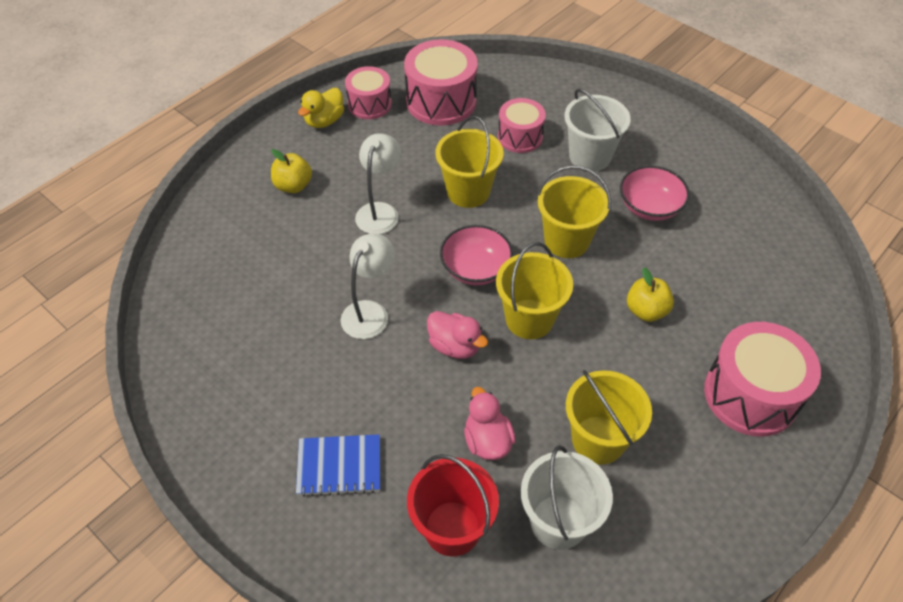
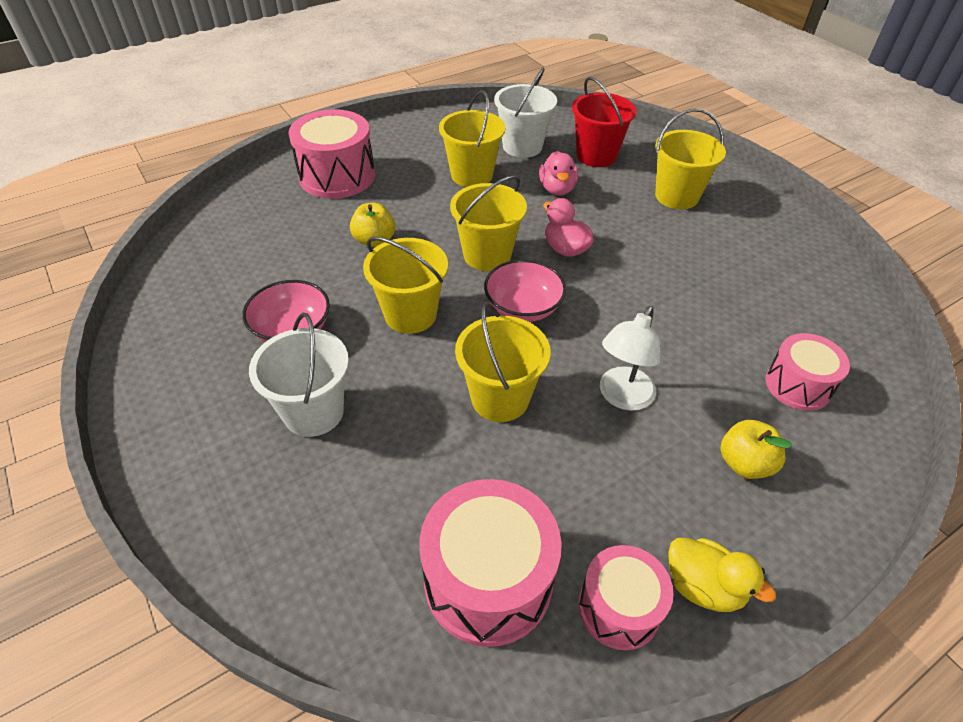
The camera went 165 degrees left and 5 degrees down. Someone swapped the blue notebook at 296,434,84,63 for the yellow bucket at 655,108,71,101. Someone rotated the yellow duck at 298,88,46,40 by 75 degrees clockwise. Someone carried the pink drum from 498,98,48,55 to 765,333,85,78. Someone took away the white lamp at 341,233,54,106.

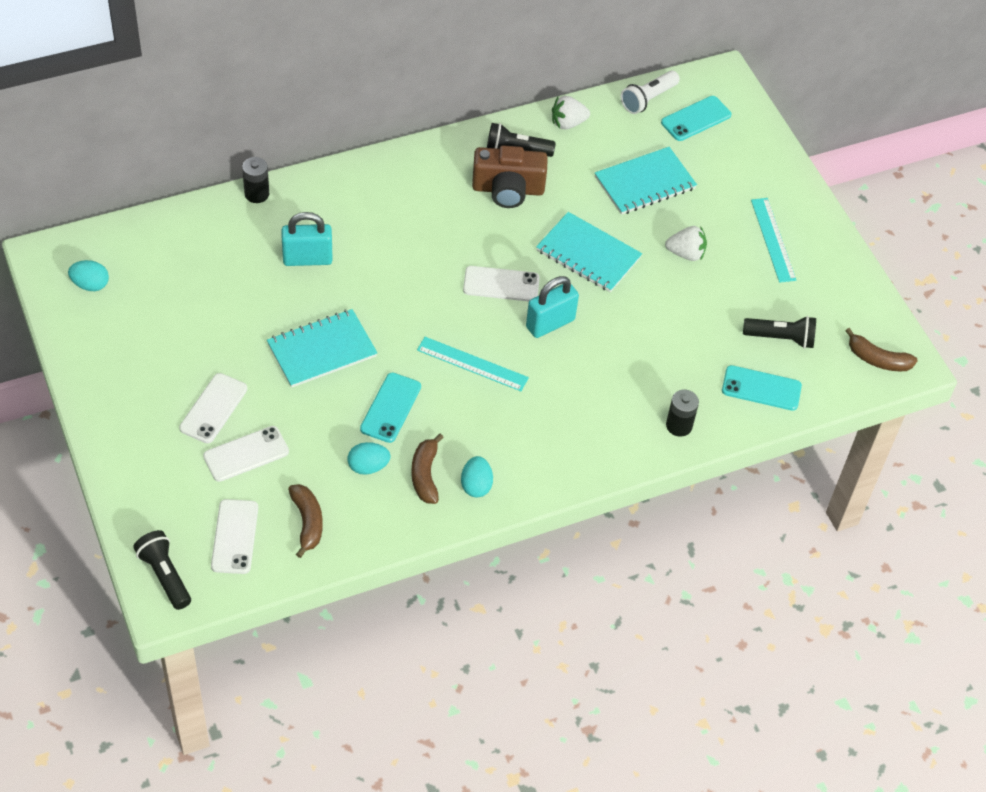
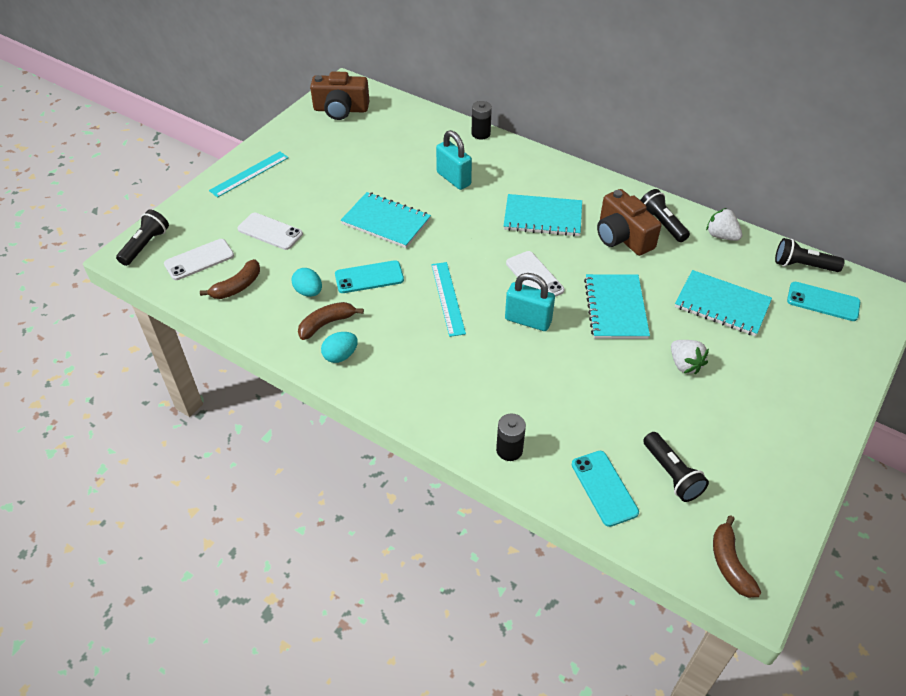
The camera went 60 degrees right and 5 degrees down. Someone carried the turquoise ruler from 751,198,45,85 to 209,151,80,47. Someone swapped the turquoise egg at 68,260,41,31 for the brown camera at 310,71,59,49. Someone put down the turquoise notebook at 504,194,78,42. Someone repainted the white flashlight at 621,70,59,44, which became the black flashlight at 775,238,70,34. Someone took away the white phone at 179,373,68,70.

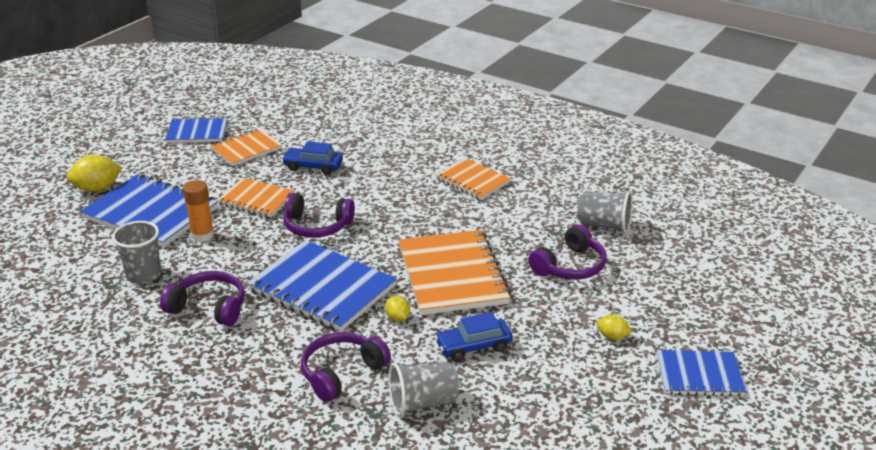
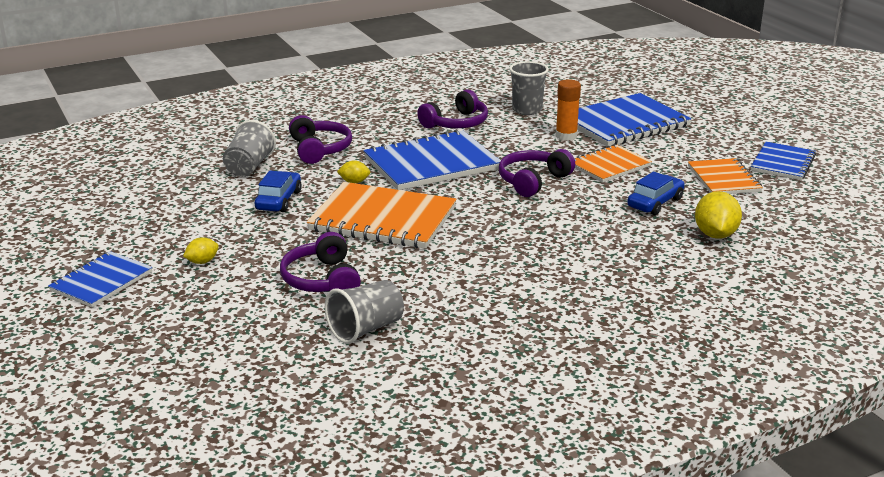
The camera went 120 degrees right and 5 degrees down. Someone carried the yellow lemon from 67,154,55,38 to 695,191,47,48. Someone took away the orange notebook at 436,158,75,42.

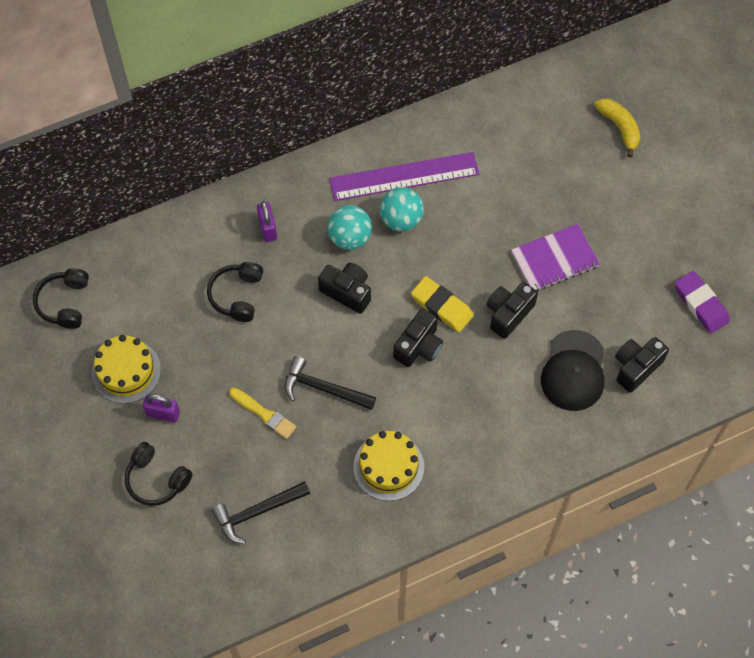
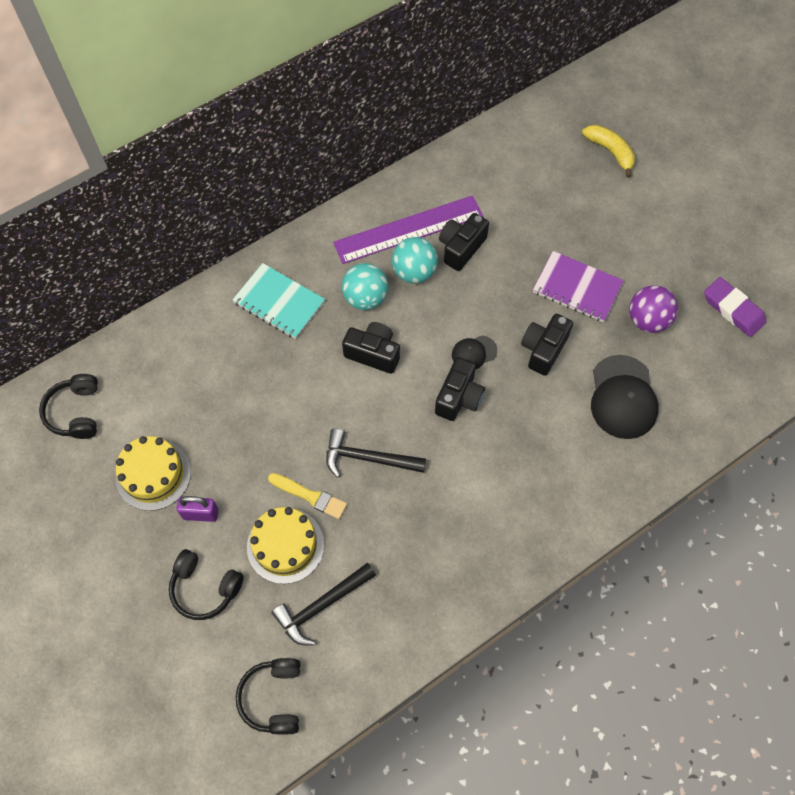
The camera went 10 degrees left and 0 degrees up. Someone swapped the purple padlock at 257,201,20,41 for the turquoise notebook at 232,263,93,76. Someone carried the black headphones from 207,262,56,60 to 236,658,64,77. Someone carried the yellow cake from 353,431,71,70 to 247,507,77,77. Someone carried the black camera from 615,337,54,56 to 439,213,50,58. Someone swapped the yellow eraser at 411,276,63,56 for the black cap at 452,335,45,35. Someone rotated the purple notebook at 511,224,89,68 by 60 degrees clockwise. Someone put down the purple ball at 629,285,49,48.

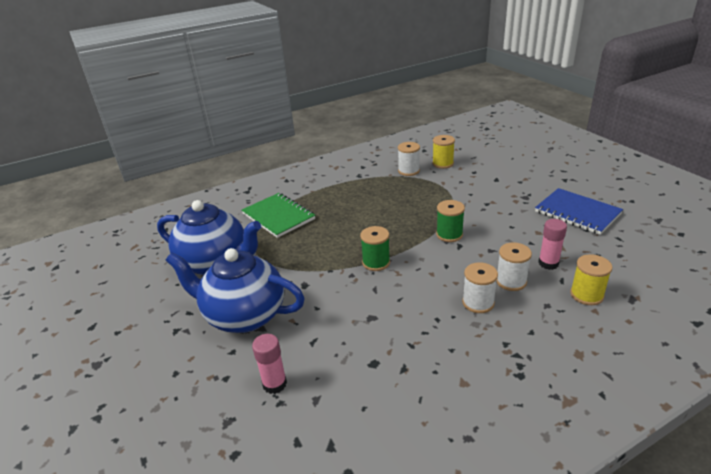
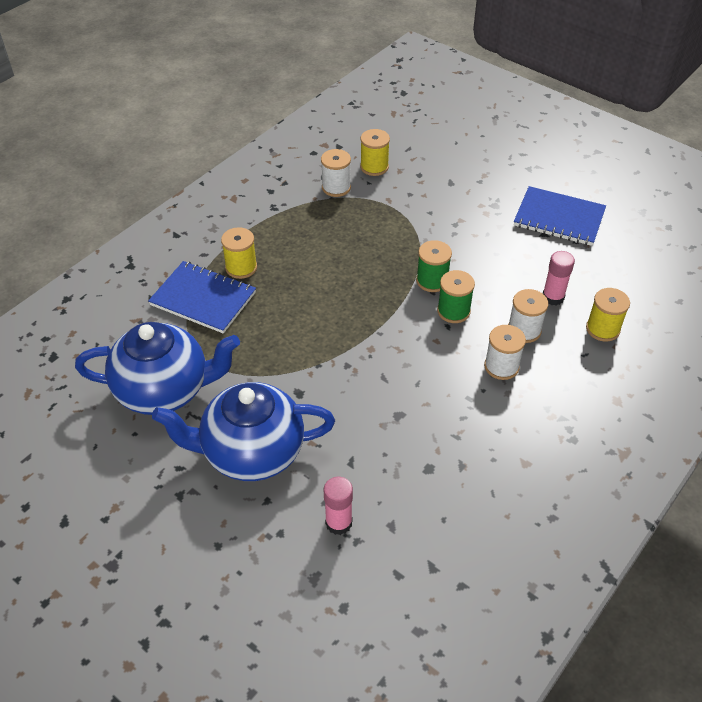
The camera went 25 degrees left and 15 degrees up. Someone repainted the green notebook at 242,193,73,45, which became the blue notebook at 148,261,108,73. Someone put down the yellow spool at 221,227,36,52. Someone carried the green spool from 360,226,30,45 to 437,270,38,53.

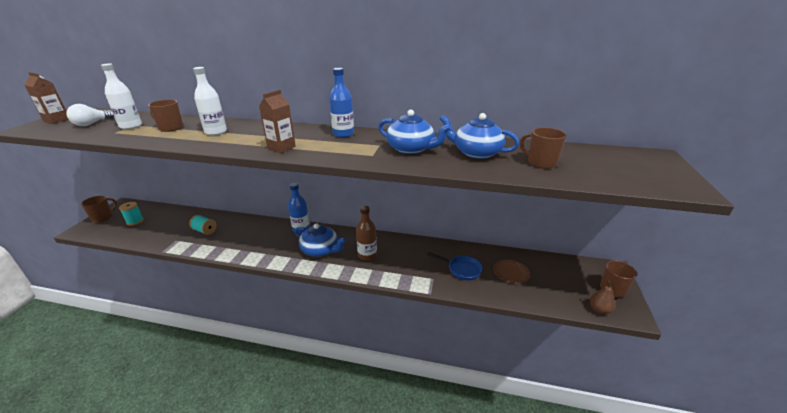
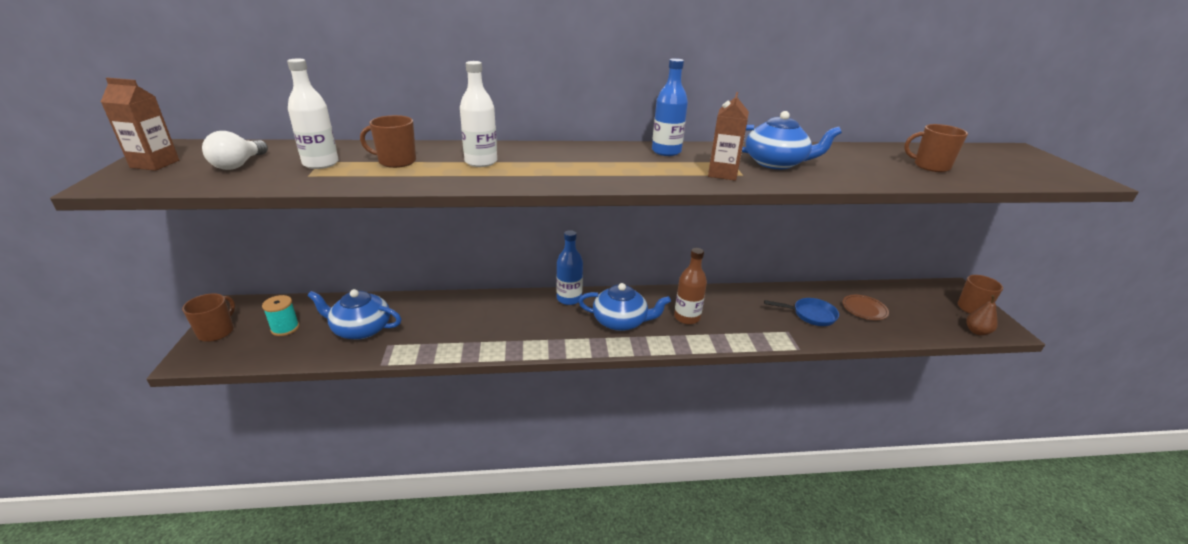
The camera went 20 degrees left and 0 degrees up. Someone carried the blue teapot from 440,113,80,46 to 308,289,93,51. Someone carried the brown carton from 259,90,37,63 to 708,92,41,89. Someone took away the turquoise spool at 189,215,28,20.

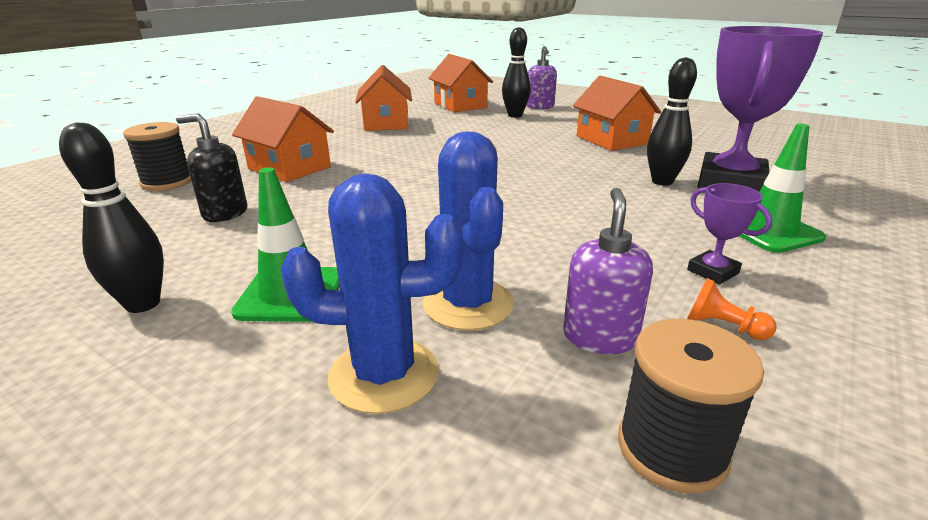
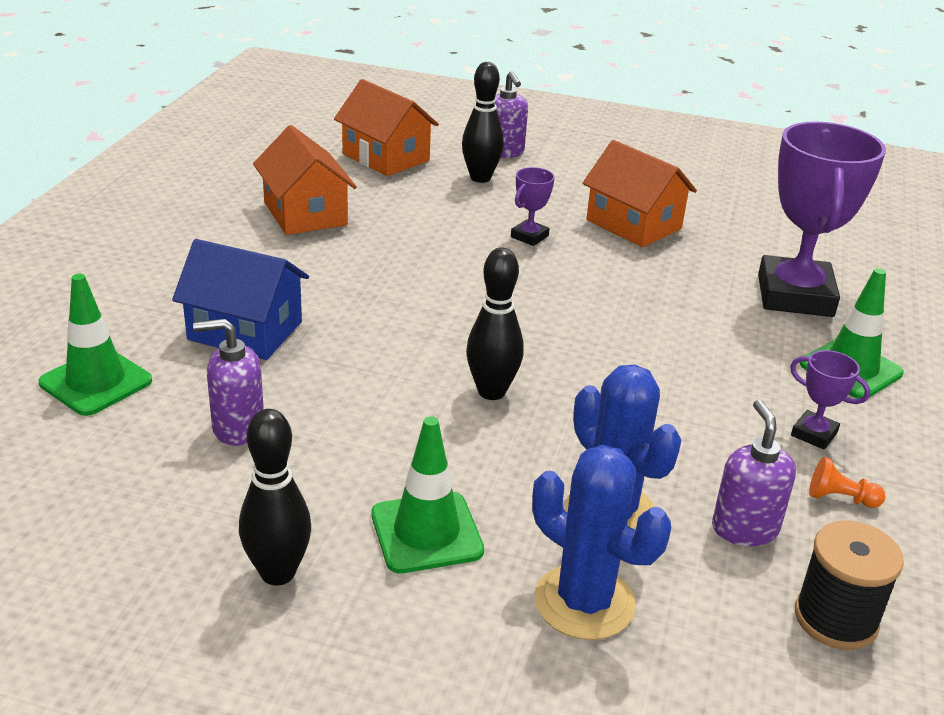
The camera went 20 degrees left and 5 degrees up. Someone swapped the black spool at 123,122,68,69 for the green traffic cone at 39,274,113,142. Someone repainted the orange house at 232,96,102,86, which became the blue house at 172,239,137,121. Someone repainted the black soap dispenser at 176,113,71,109, which became the purple soap dispenser at 193,319,71,127. Someone carried the black bowling pin from 647,57,50,129 to 466,248,57,152. Someone put down the purple trophy at 511,167,44,79. Someone rotated the blue cactus at 281,174,182,240 by 60 degrees clockwise.

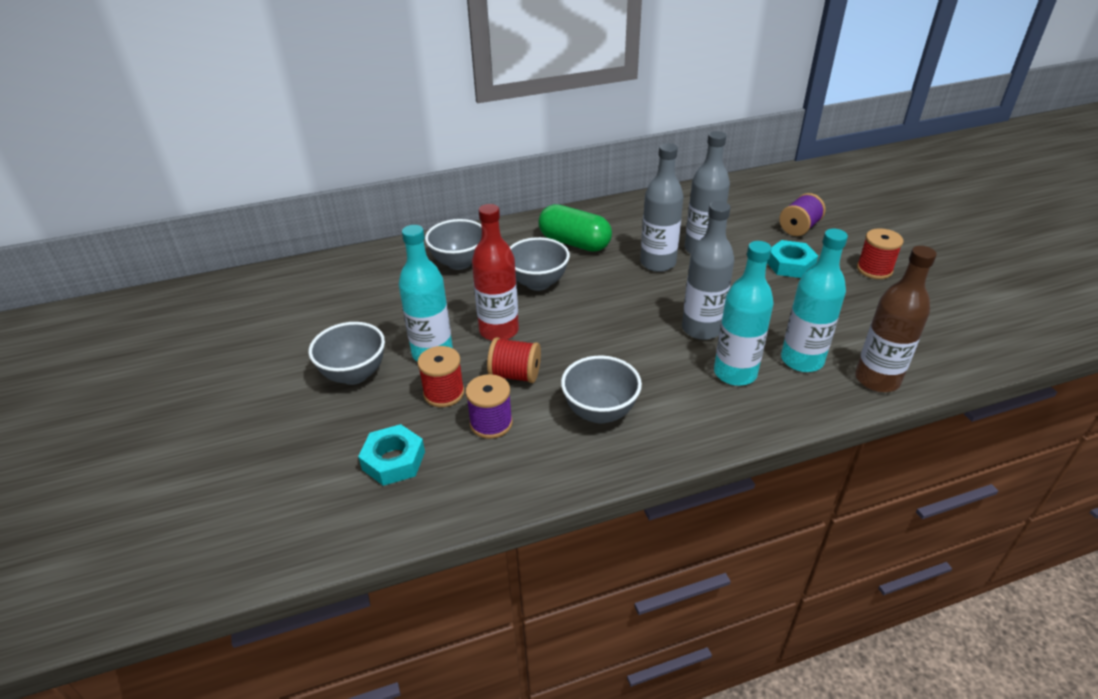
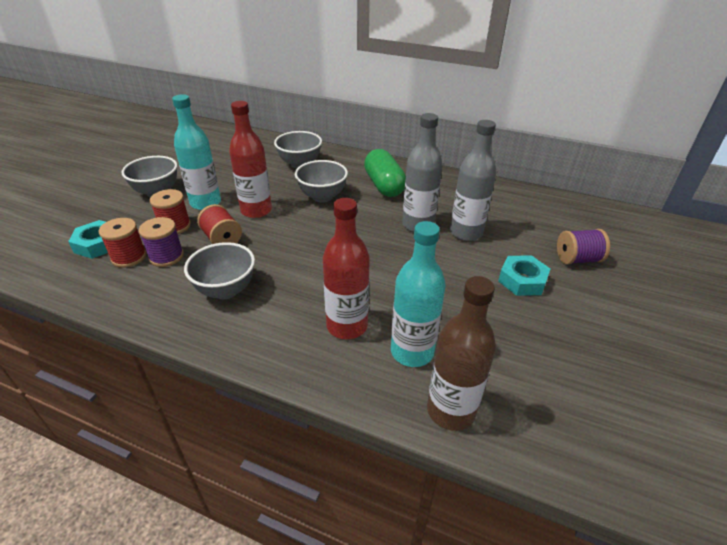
The camera went 40 degrees right and 0 degrees up. Someone carried the red spool from 857,228,47,51 to 99,218,48,50. Someone repainted the turquoise bottle at 714,241,60,145, which became the red bottle at 323,198,47,141. Someone took away the grey bottle at 682,201,52,139.

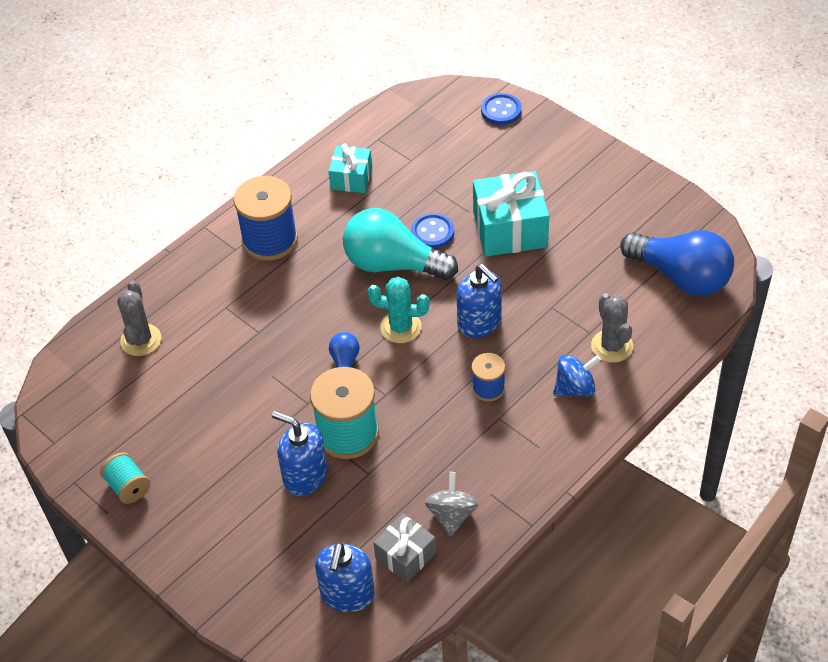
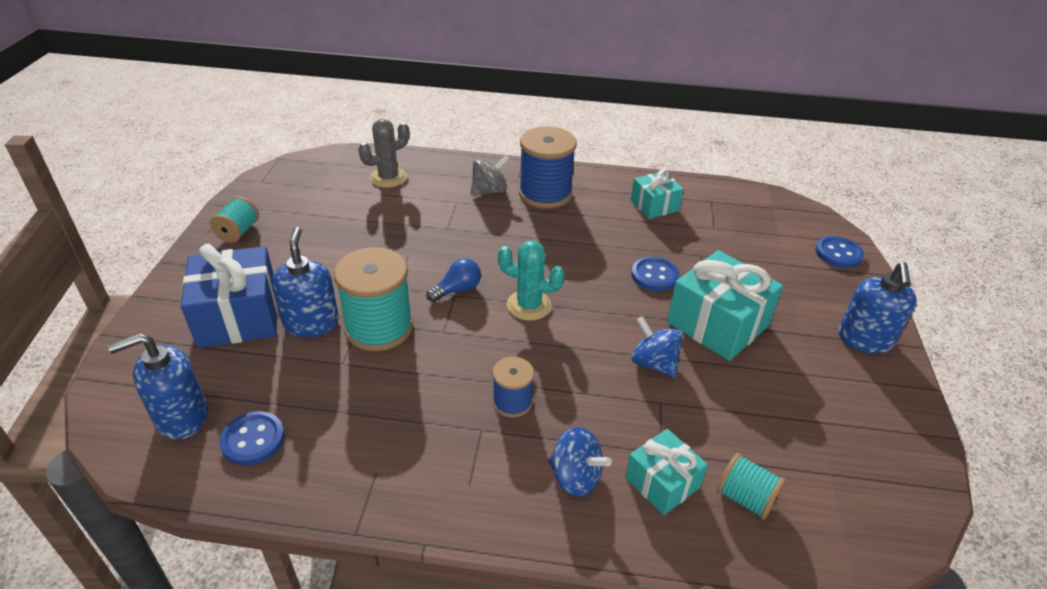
The camera went 50 degrees right and 10 degrees down. Someone put down the blue gift at 181,244,97,104. Someone swapped the grey gift at 373,513,63,70 for the blue button at 219,411,65,54. Someone carried the grey spinning top from 425,472,53,64 to 471,155,38,41. Someone rotated the turquoise cactus at 368,277,62,66 by 45 degrees counterclockwise. Someone swapped the grey cactus at 591,293,42,70 for the turquoise gift at 625,429,83,86. Someone put down the blue spinning top at 631,316,52,62. Someone put down the turquoise spool at 716,453,70,67. Someone carried the blue soap dispenser from 456,264,46,74 to 838,262,79,91. Someone took away the turquoise light bulb at 343,208,115,72. Someone took away the blue light bulb at 620,230,114,66.

